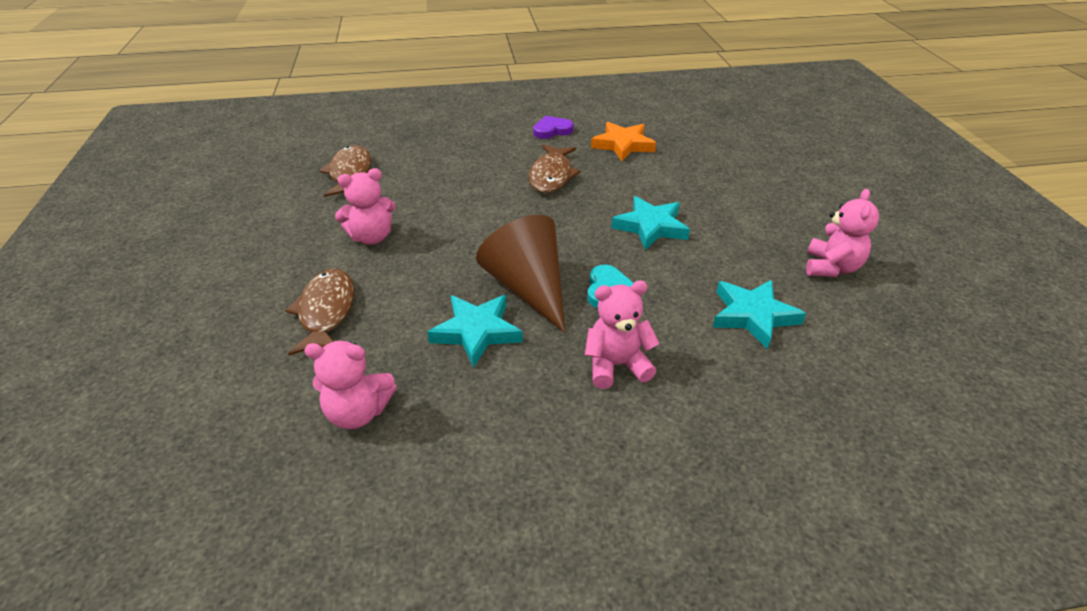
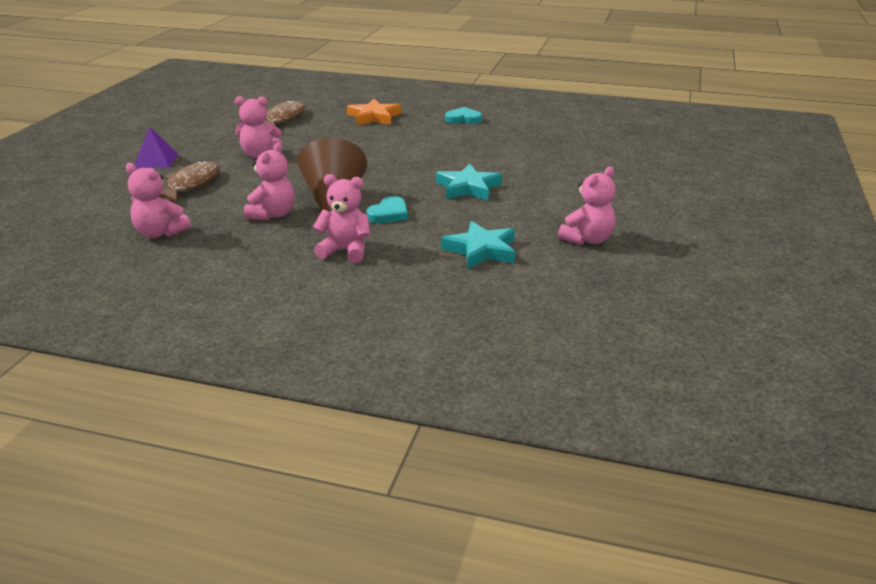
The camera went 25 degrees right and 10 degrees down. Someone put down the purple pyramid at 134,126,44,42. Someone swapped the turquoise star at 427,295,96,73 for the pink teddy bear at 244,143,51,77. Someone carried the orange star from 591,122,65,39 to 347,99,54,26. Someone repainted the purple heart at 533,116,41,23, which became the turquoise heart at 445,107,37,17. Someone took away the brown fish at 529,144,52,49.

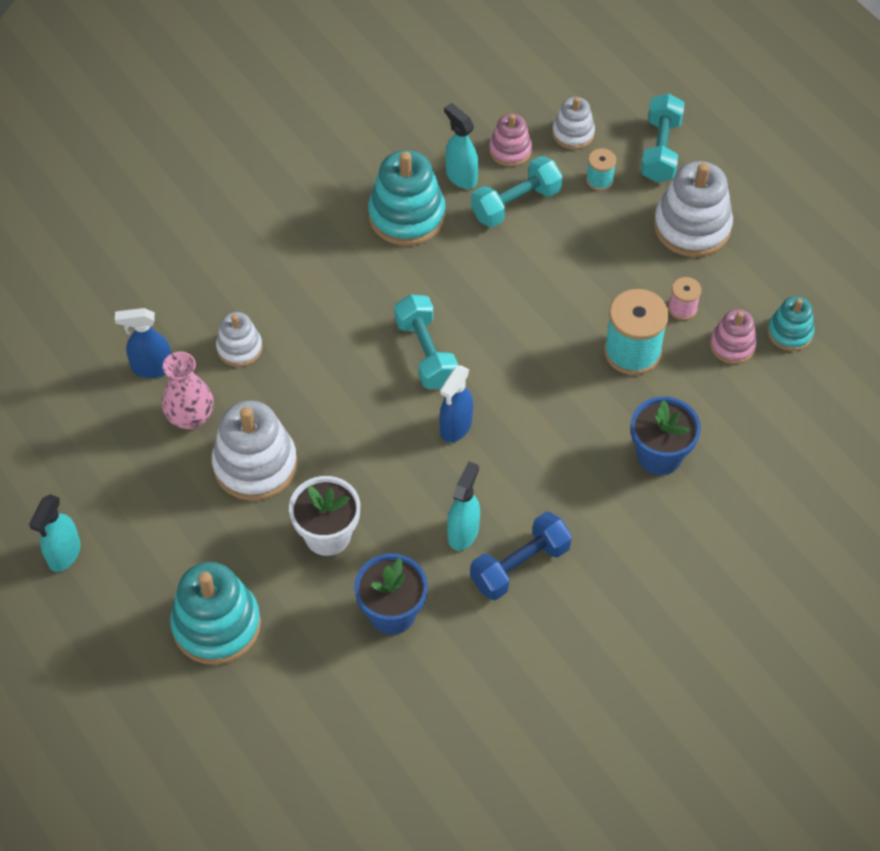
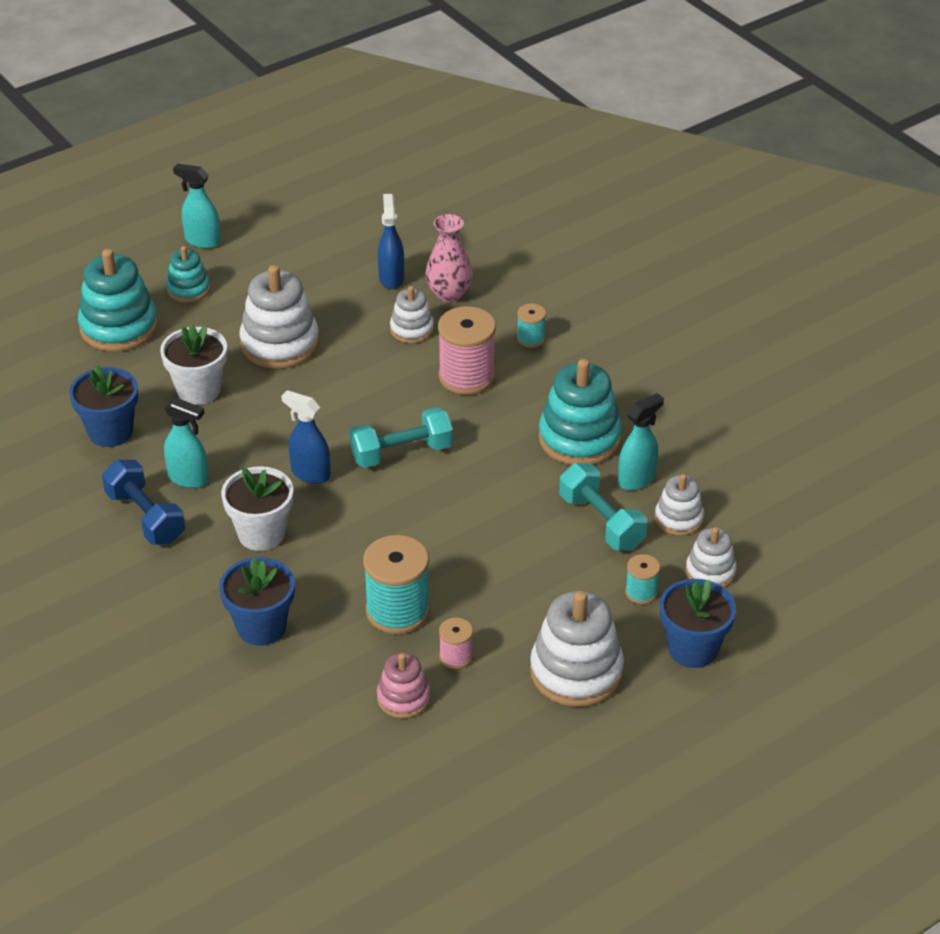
The camera went 90 degrees right and 15 degrees down. Someone carried the turquoise stacking toy from 768,296,47,55 to 166,246,44,57. Someone put down the white flower pot at 221,466,72,85. Someone carried the pink vase from 162,351,52,79 to 425,214,48,88. Someone put down the pink spool at 438,306,58,89. Someone put down the turquoise spool at 517,303,29,45. Someone repainted the pink stacking toy at 489,114,43,53, which became the white stacking toy at 655,474,49,62. Someone swapped the turquoise dumbbell at 641,93,44,89 for the blue flower pot at 660,579,76,89.

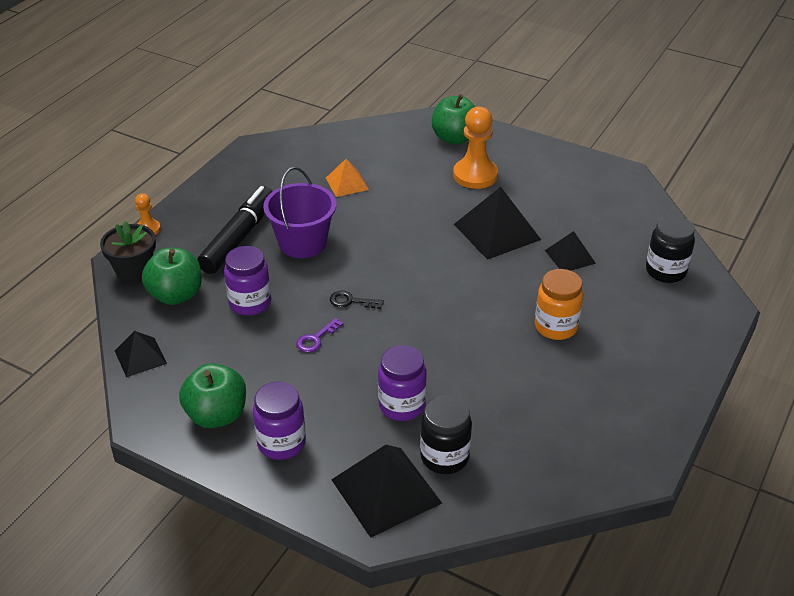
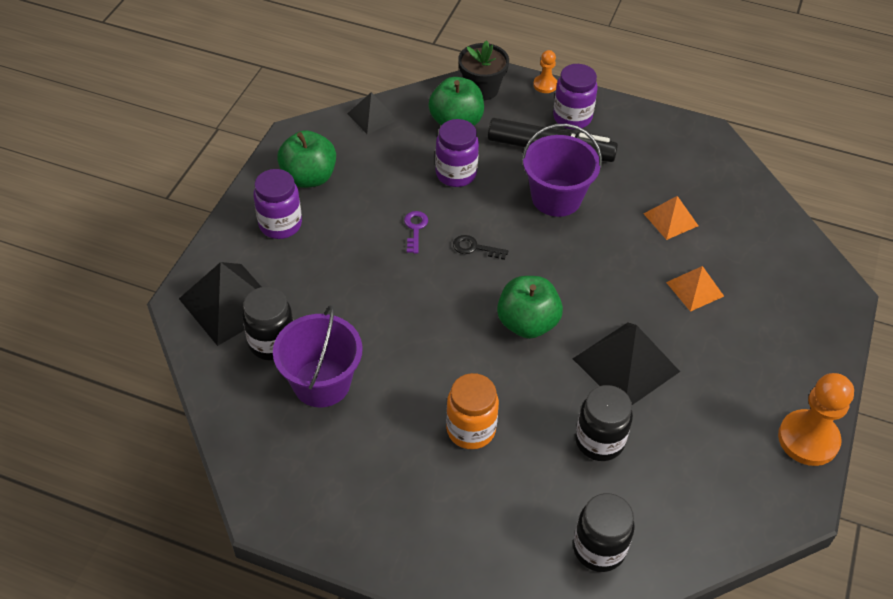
The camera went 80 degrees right and 10 degrees up. Someone put down the purple bucket at 273,306,90,101. Someone rotated the purple key at 296,318,47,35 by 60 degrees clockwise. Someone rotated the black key at 330,291,54,18 by 75 degrees counterclockwise. Someone carried the green apple from 432,94,43,51 to 497,276,66,63. Someone carried the purple jar from 378,345,49,76 to 553,64,45,65. Someone swapped the black pyramid at 545,231,51,40 for the black jar at 575,385,58,76. Someone put down the orange pyramid at 666,266,58,46. Someone carried the orange pawn from 453,107,45,82 to 778,373,76,93.

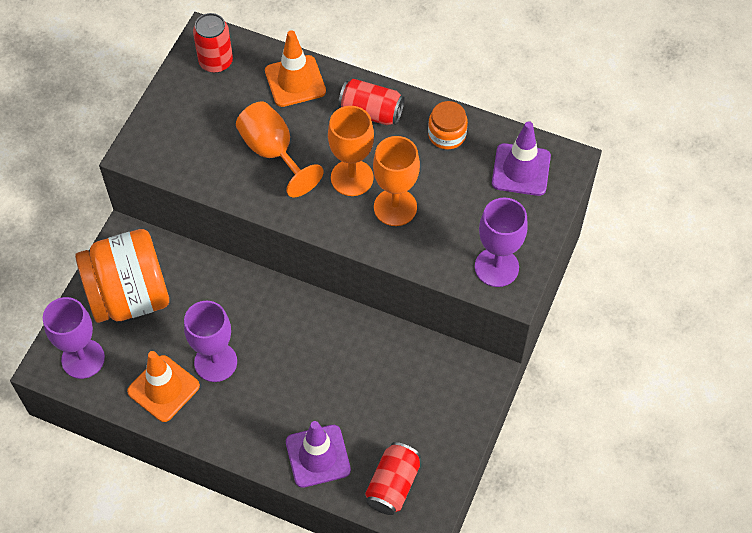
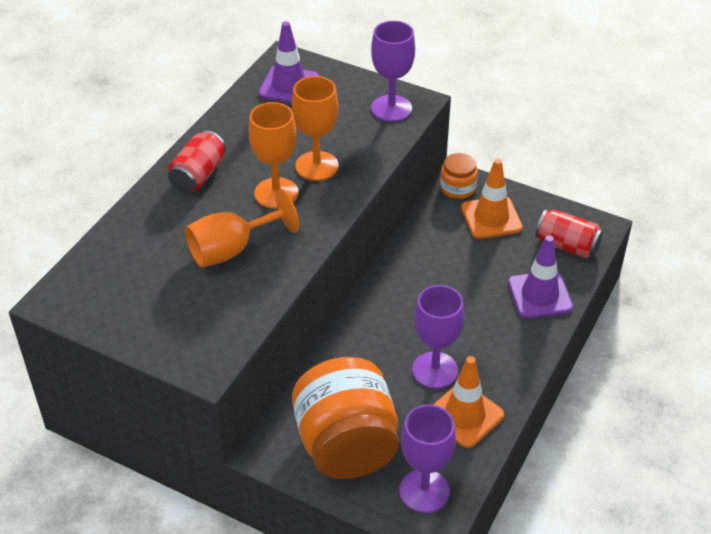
The camera went 85 degrees left and 15 degrees down. Someone carried the orange jar from 428,101,40,48 to 440,153,38,46. Someone carried the orange traffic cone from 265,30,61,77 to 461,159,62,80. Someone took away the red can at 193,13,40,60.

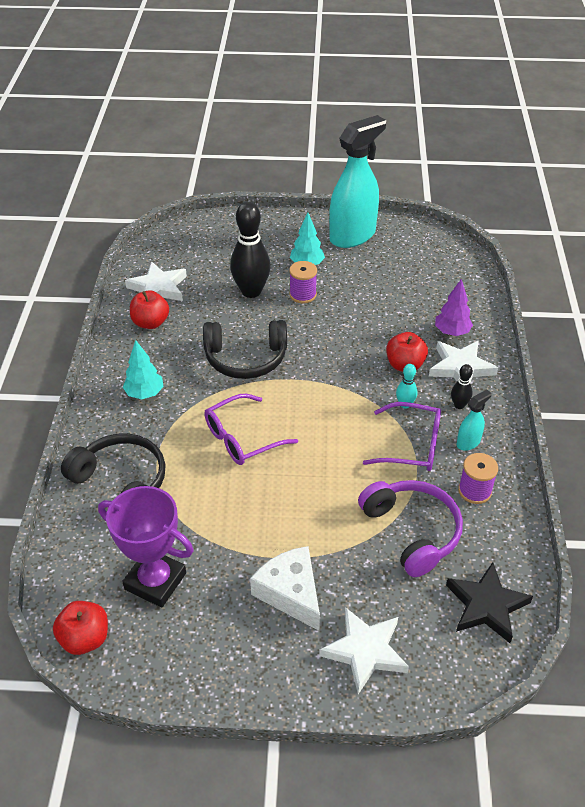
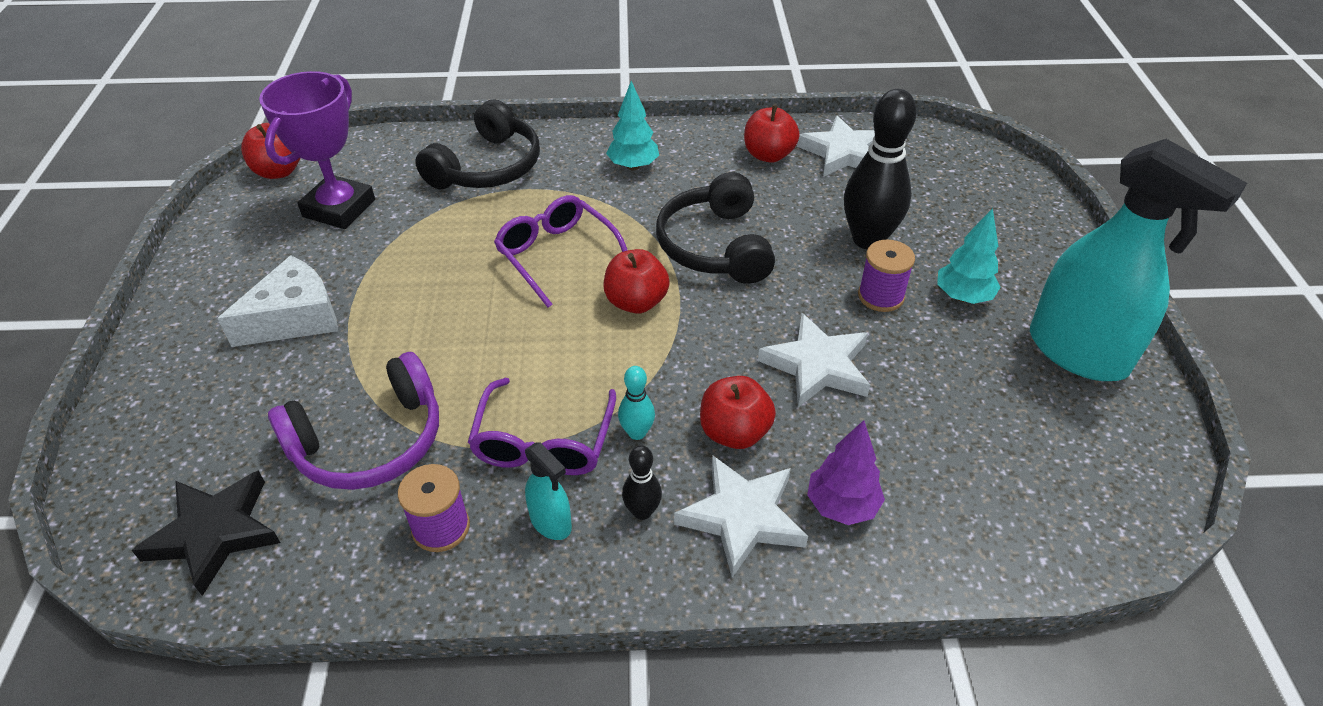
The camera went 85 degrees right and 0 degrees up. Someone put down the red apple at 604,249,66,64. Someone carried the white star from 319,607,90,87 to 758,313,112,94.

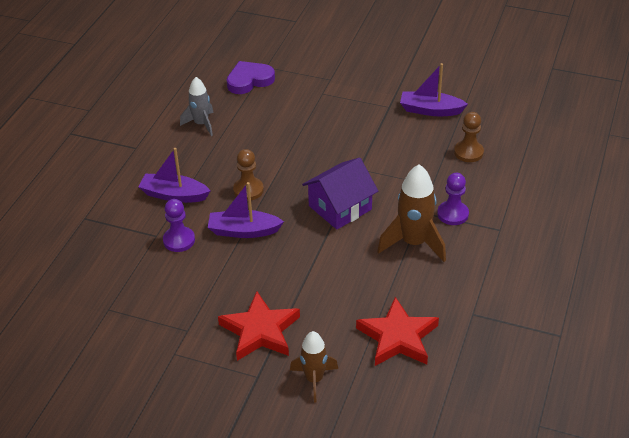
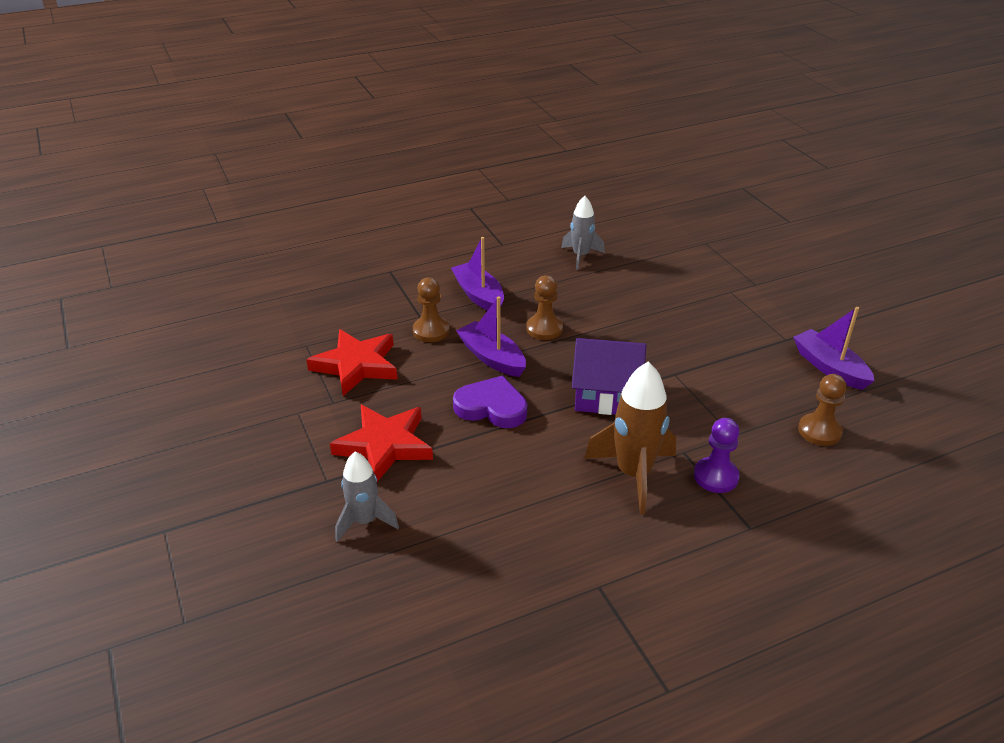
The camera went 45 degrees right and 5 degrees down. Someone carried the red star from 356,297,83,69 to 306,329,92,67. Someone repainted the brown rocket at 290,331,48,72, which became the grey rocket at 335,452,64,90. Someone repainted the purple pawn at 163,199,32,53, which became the brown pawn at 413,277,36,65. Someone carried the purple heart from 227,61,48,33 to 453,376,74,52.

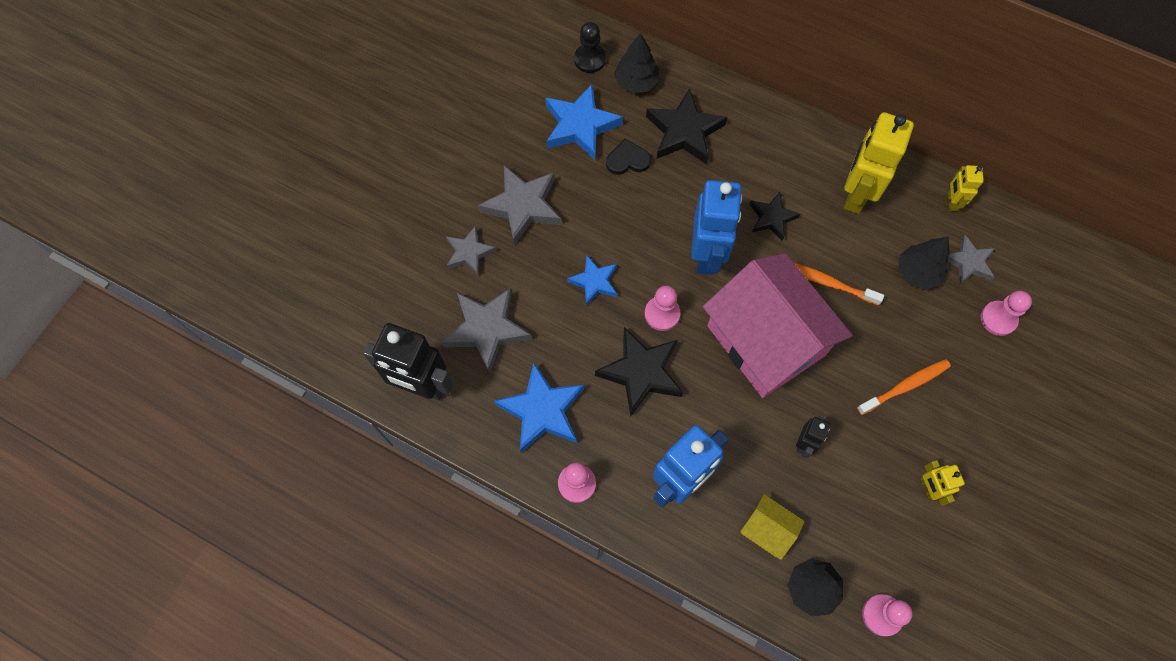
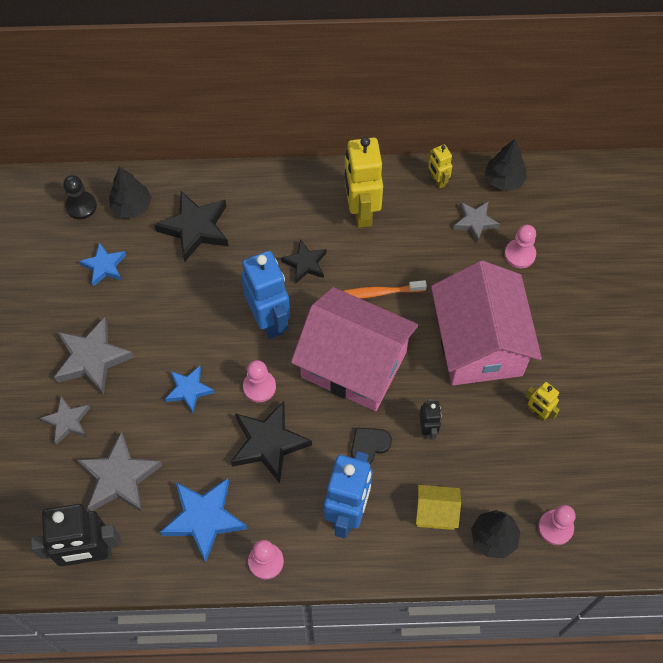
The camera went 30 degrees left and 5 degrees down. Someone scaled the blue star at 545,84,78,76 by 0.61. Someone carried the black heart from 606,139,45,36 to 351,428,41,36. Someone swapped the orange toothbrush at 857,359,94,56 for the pink house at 431,260,111,125. Someone carried the black tree from 898,237,52,53 to 485,139,42,52.

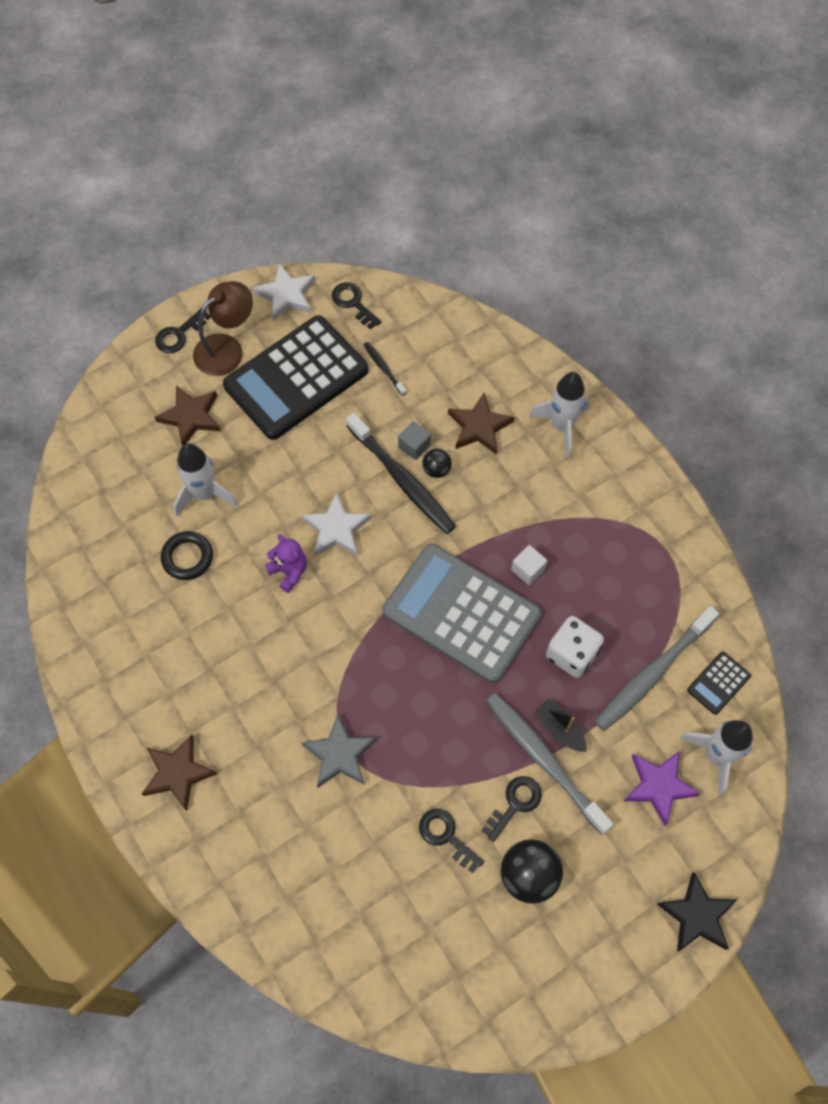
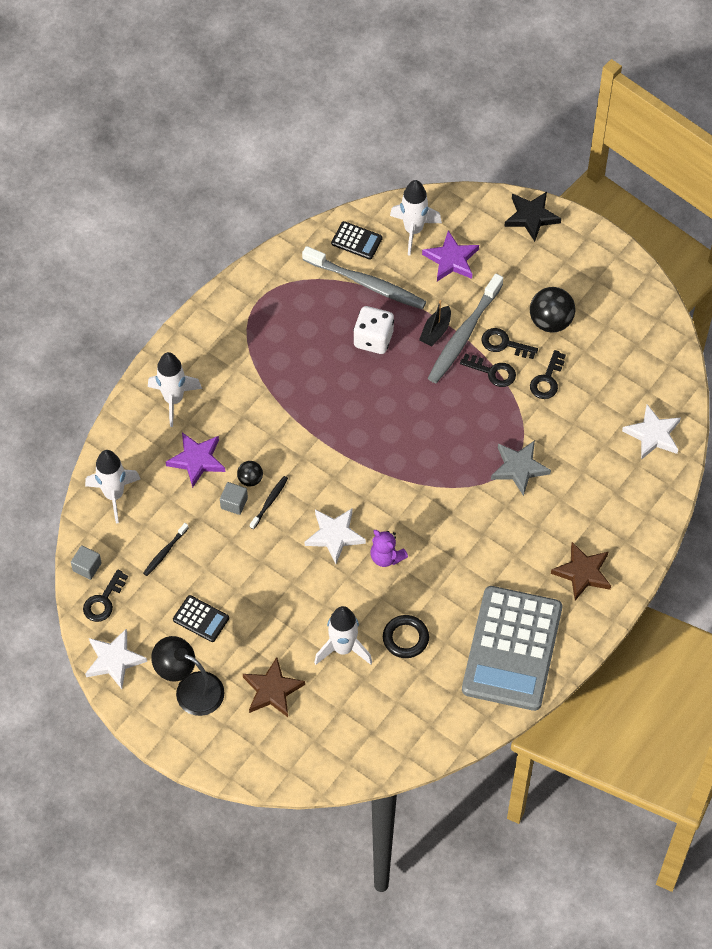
The camera went 110 degrees left and 5 degrees down. Someone put down the grey cube at 71,545,31,35. Someone put down the white rocket at 85,450,55,74. Someone repainted the brown lamp at 193,281,60,95, which became the black lamp at 151,636,74,80. Someone repainted the brown star at 448,393,66,61, which became the purple star at 166,433,59,55. Someone scaled the black calculator at 223,315,146,125 by 0.41. Someone scaled the black toothbrush at 346,413,110,121 by 0.47. Someone rotated the purple teddy bear at 265,534,42,59 by 75 degrees counterclockwise. Someone carried the black key from 155,308,56,45 to 460,353,56,34. Someone carried the grey calculator from 382,544,159,140 to 462,586,100,125. Someone put down the white star at 622,404,59,56. Someone took away the white cube at 511,545,36,40.

